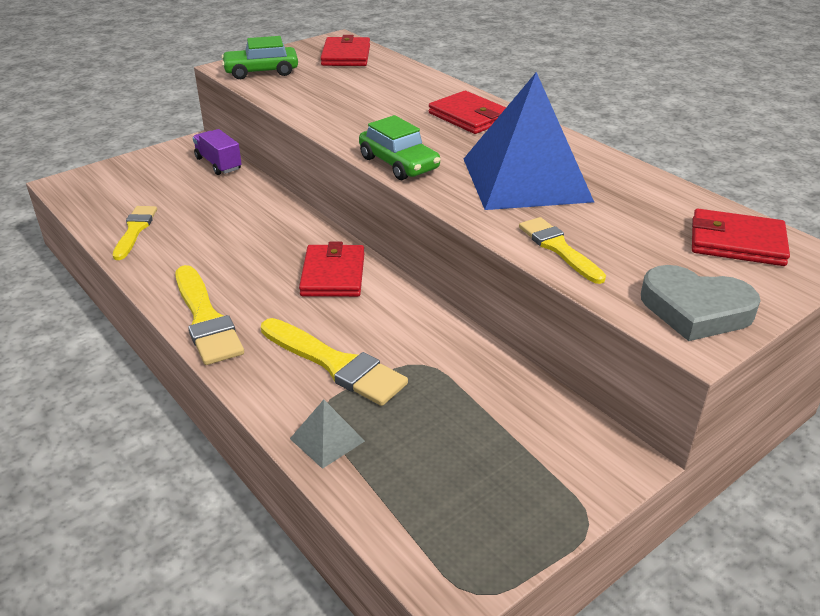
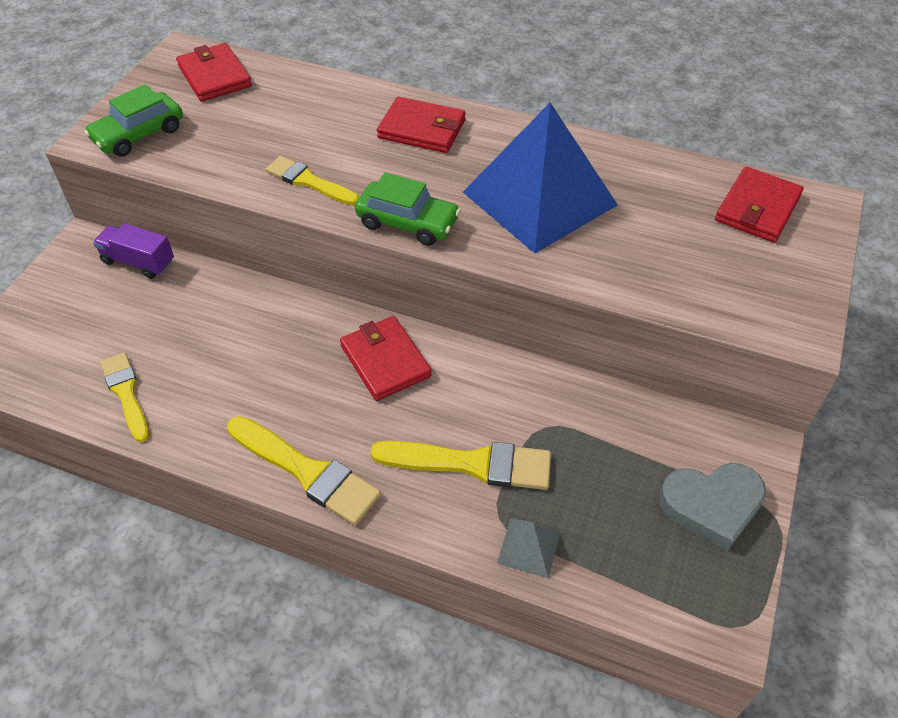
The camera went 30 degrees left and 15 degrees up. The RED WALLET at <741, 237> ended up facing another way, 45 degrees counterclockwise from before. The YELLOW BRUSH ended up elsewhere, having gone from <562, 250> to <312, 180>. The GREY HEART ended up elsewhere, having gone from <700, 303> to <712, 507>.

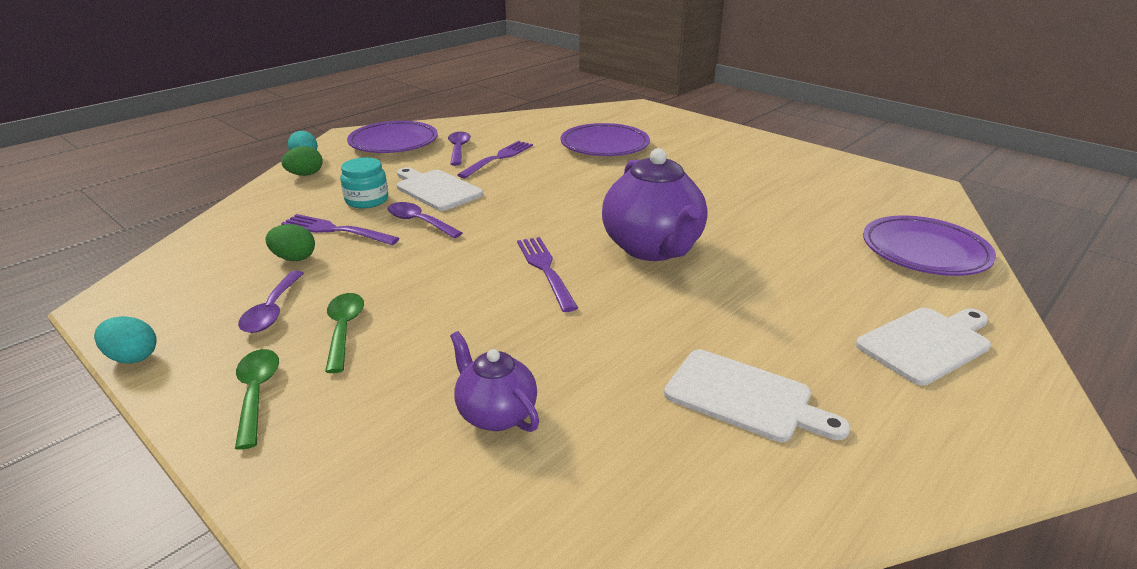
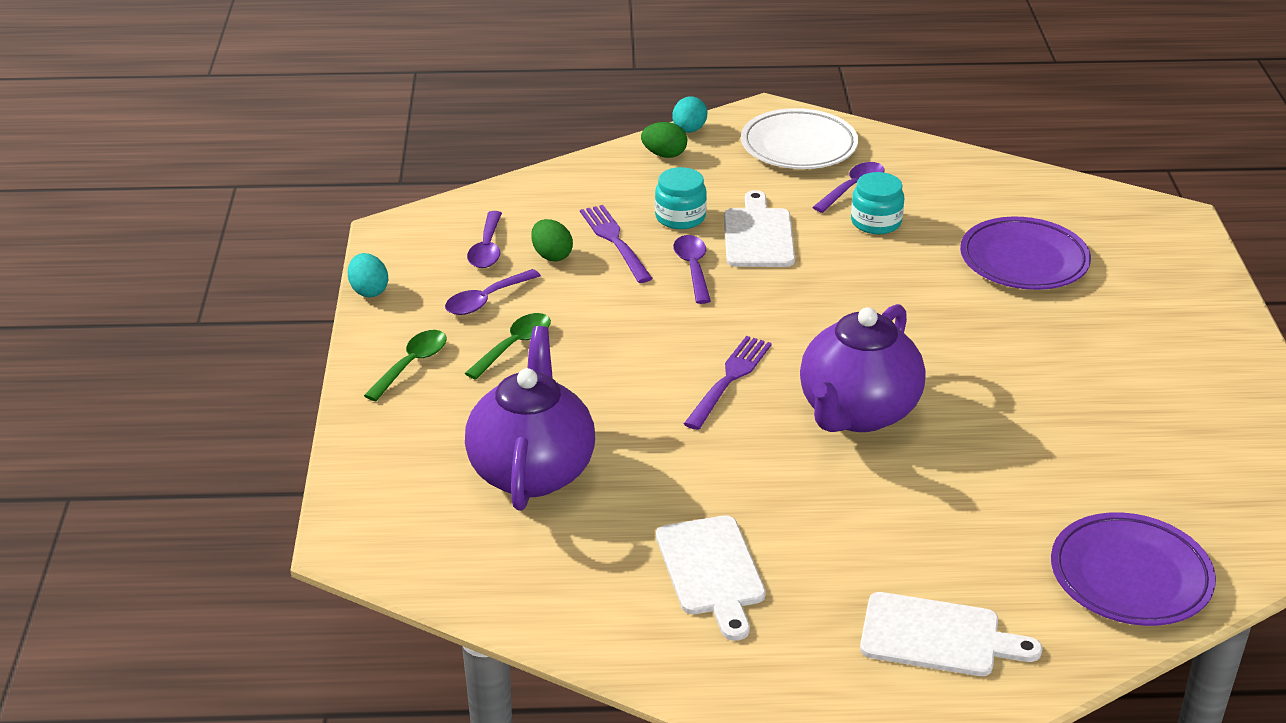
The camera went 45 degrees right and 5 degrees up. What was the PURPLE PLATE at <392, 137> turned into the WHITE PLATE at <799, 138>. Where the PURPLE FORK stood at <495, 159>, the TURQUOISE JAR came to stand at <877, 203>. The size of the PURPLE TEAPOT at <494, 381> changed by a factor of 1.79. The second view gained the PURPLE SPOON at <484, 239>.

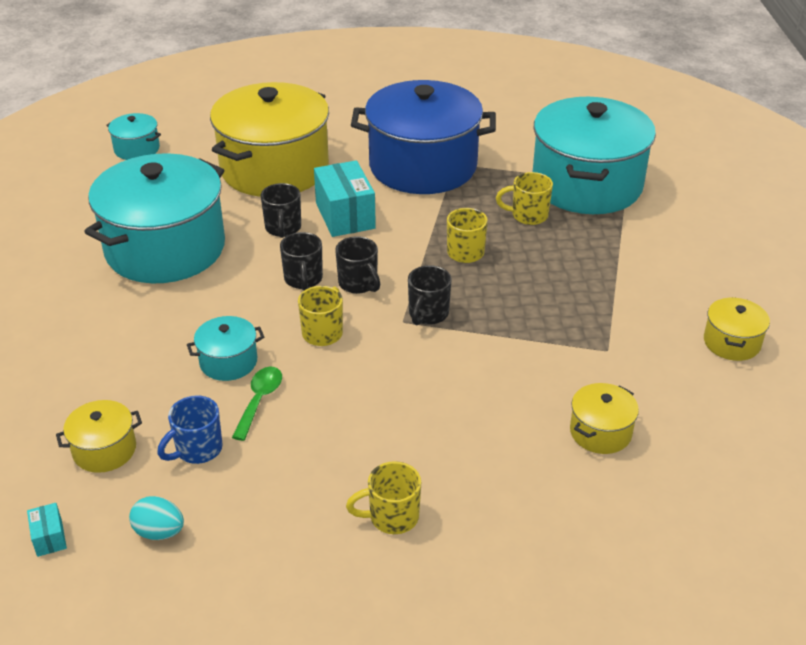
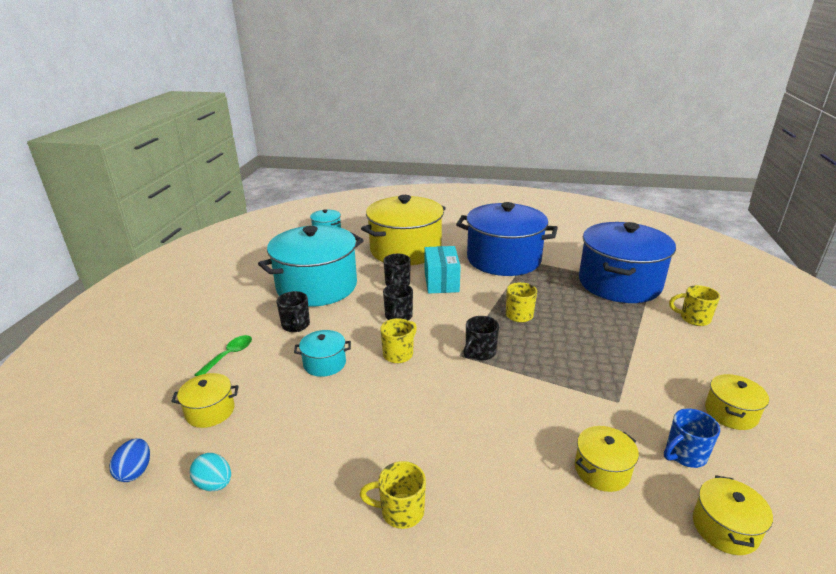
The camera went 15 degrees right and 10 degrees down. What was the TURQUOISE POT at <594, 155> turned into the BLUE POT at <627, 262>. The YELLOW MUG ended up elsewhere, having gone from <524, 198> to <694, 305>. The BLACK MUG ended up elsewhere, having gone from <357, 265> to <293, 311>. The GREEN SPOON ended up elsewhere, having gone from <257, 404> to <223, 355>. The BLUE MUG ended up elsewhere, having gone from <190, 430> to <692, 438>. Where the TURQUOISE BOX stood at <47, 530>, the BLUE EGG came to stand at <129, 460>. The second view gained the YELLOW POT at <733, 515>.

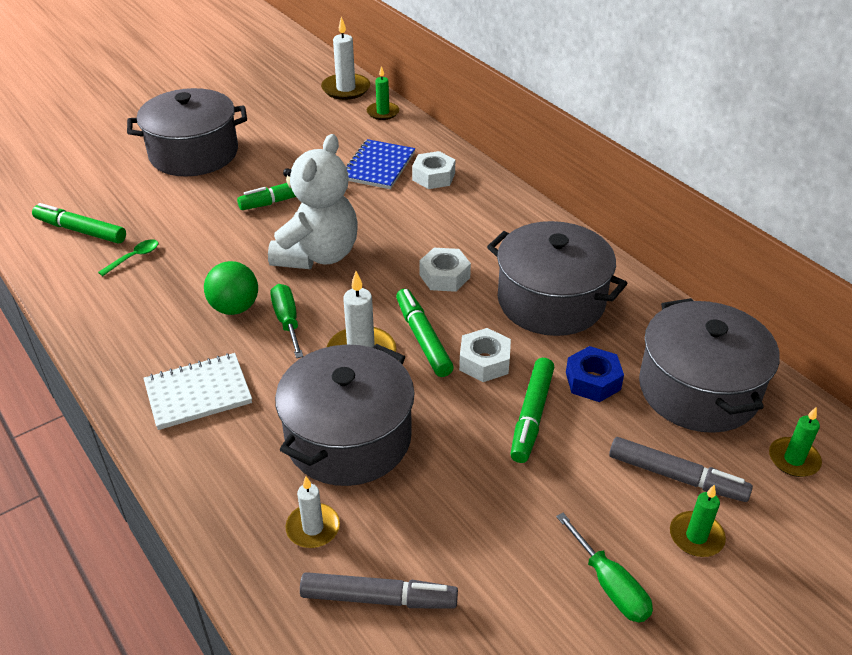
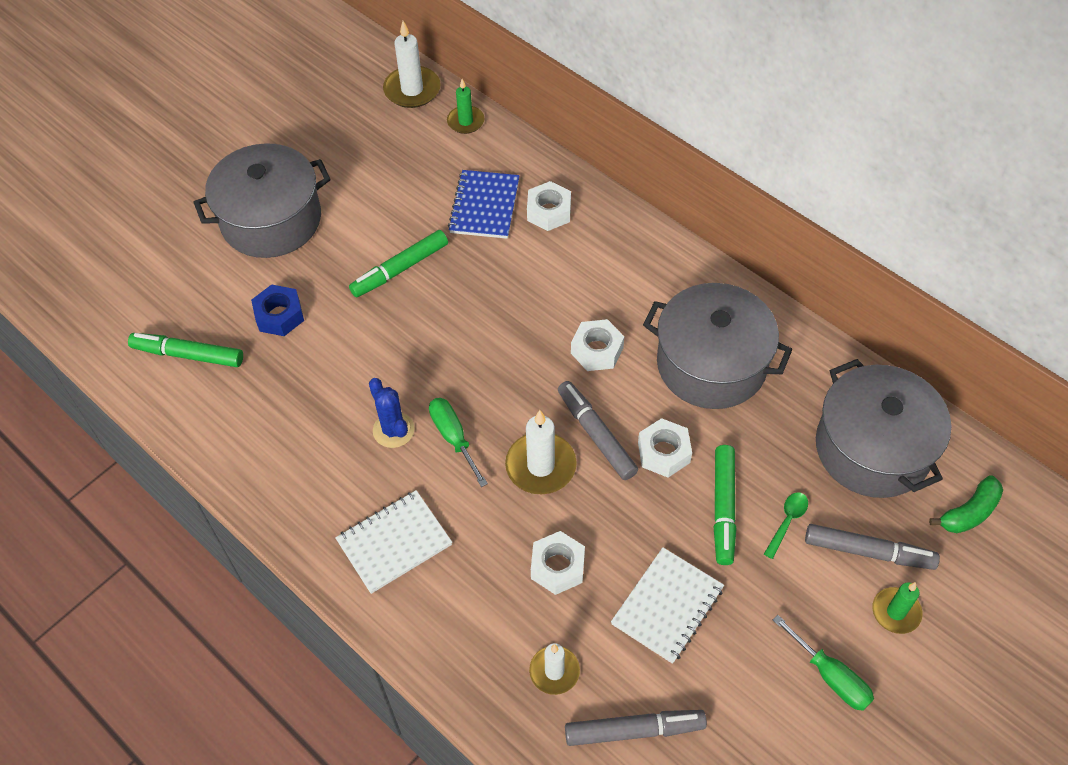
The camera went 10 degrees left and 15 degrees up. The second view lost the WHITE TEDDY BEAR at <313, 201>. The GREEN SPOON ended up elsewhere, having gone from <128, 257> to <786, 525>. Where the GREEN BALL stood at <231, 288>, the BLUE CACTUS came to stand at <392, 413>. What was the GREEN MARKER at <425, 333> turned into the GREY MARKER at <598, 430>. Where the GREY POT stood at <345, 415>, the WHITE NUT came to stand at <558, 563>. The BLUE NUT ended up elsewhere, having gone from <595, 374> to <277, 310>. Where the GREEN CANDLE stood at <795, 442>, the GREEN BANANA came to stand at <966, 504>. The second view gained the WHITE NOTEBOOK at <667, 605>.

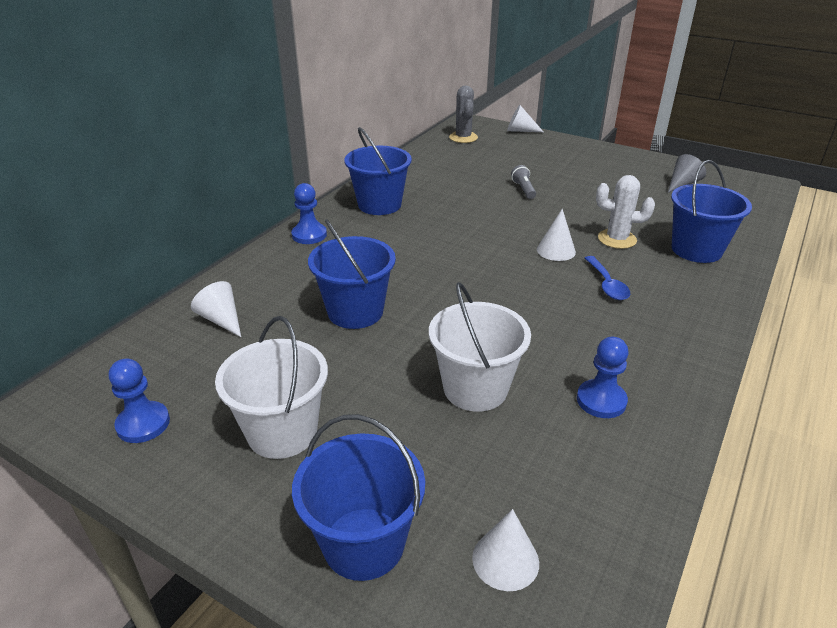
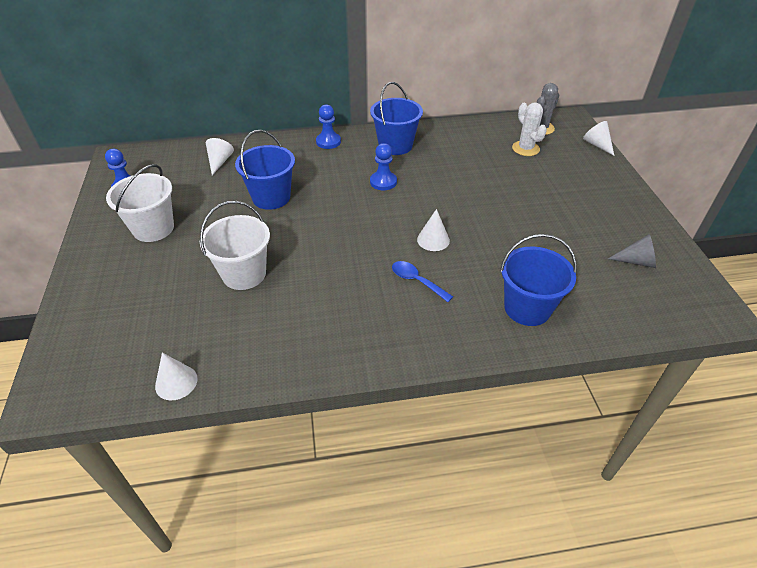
The camera went 50 degrees right and 10 degrees up. The second view lost the GREY FLASHLIGHT at <523, 182>. The WHITE CACTUS ended up elsewhere, having gone from <625, 212> to <529, 129>. The BLUE SPOON at <607, 278> ended up facing another way, 90 degrees clockwise from before. The BLUE PAWN ended up elsewhere, having gone from <603, 377> to <383, 166>. The second view lost the BLUE BUCKET at <358, 497>. The WHITE CONE ended up elsewhere, having gone from <505, 550> to <176, 376>.

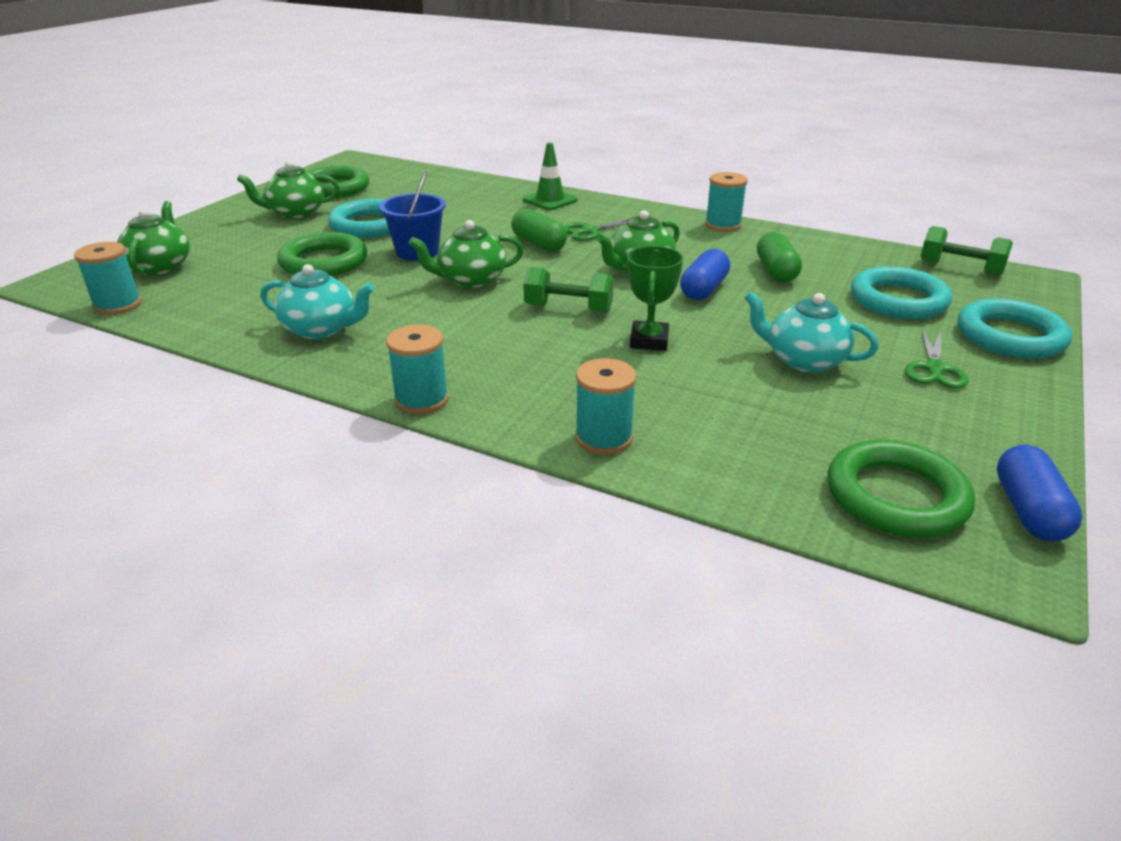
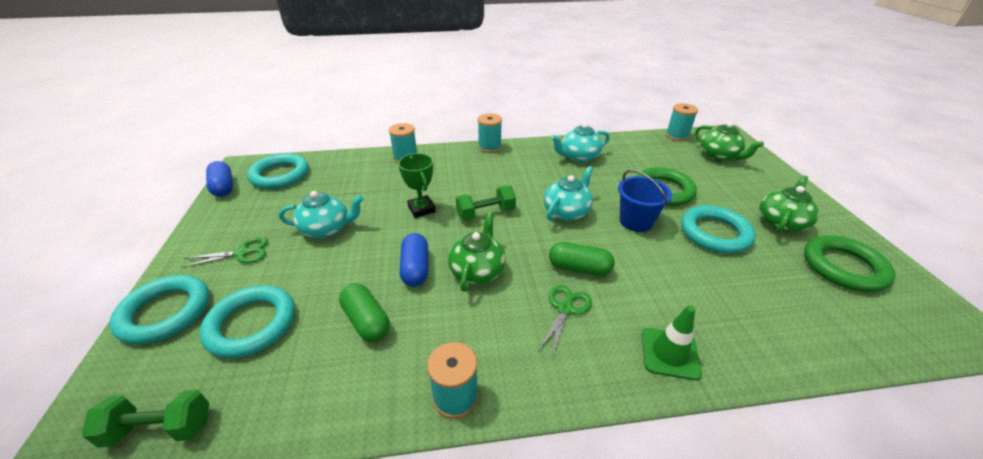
The camera went 145 degrees right and 5 degrees up. What was the GREEN TEAPOT at <466, 254> turned into the TURQUOISE TEAPOT at <568, 193>. The GREEN SCISSORS at <936, 359> ended up facing another way, 90 degrees clockwise from before. What was the GREEN RING at <901, 489> turned into the TURQUOISE RING at <278, 171>.

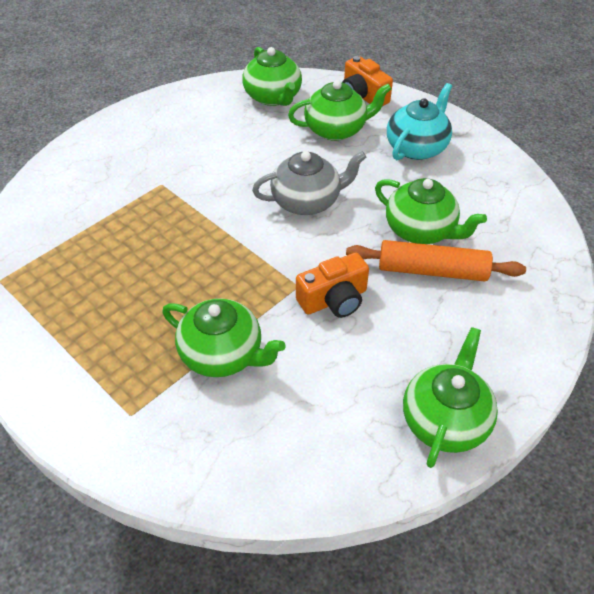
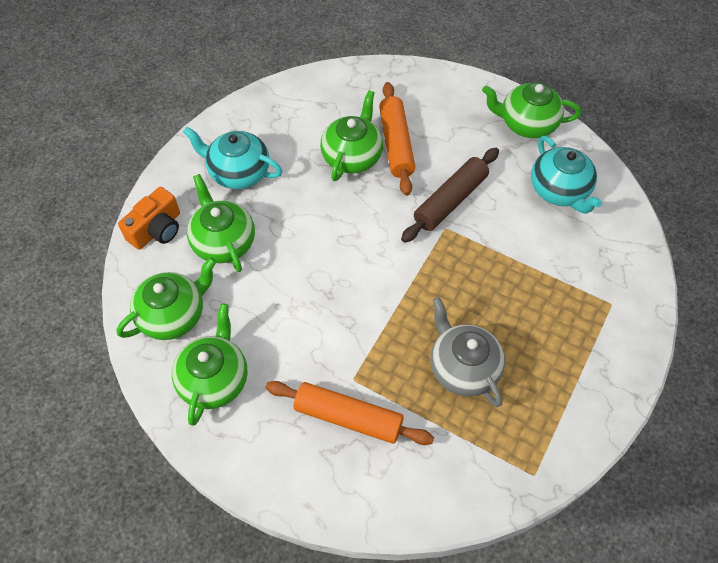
The camera went 105 degrees left and 10 degrees up. The GREY TEAPOT ended up elsewhere, having gone from <309, 183> to <467, 352>. Where the ORANGE CAMERA stood at <332, 285>, the BROWN ROLLING PIN came to stand at <450, 195>. The GREEN TEAPOT ended up elsewhere, having gone from <224, 337> to <210, 364>. The second view gained the TURQUOISE TEAPOT at <566, 175>. The second view gained the ORANGE ROLLING PIN at <350, 413>.

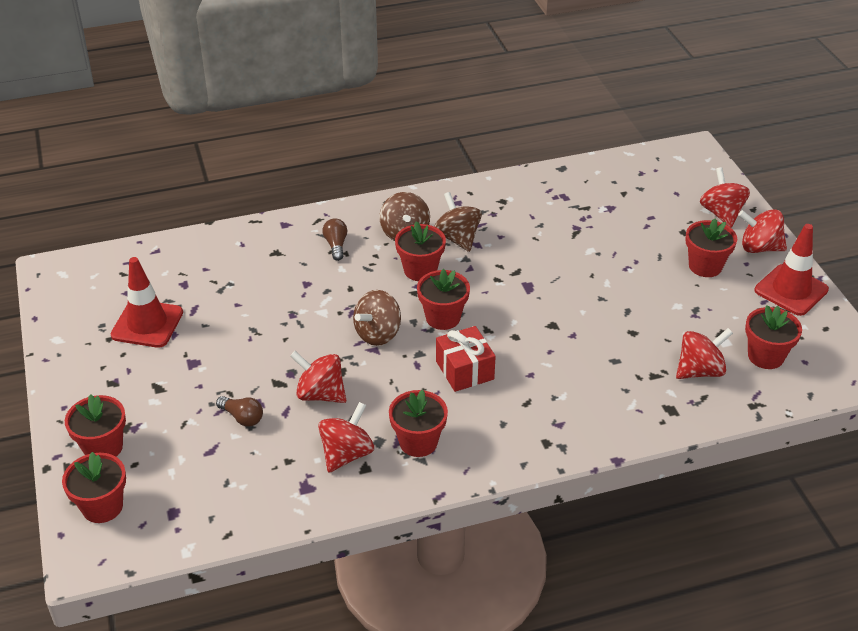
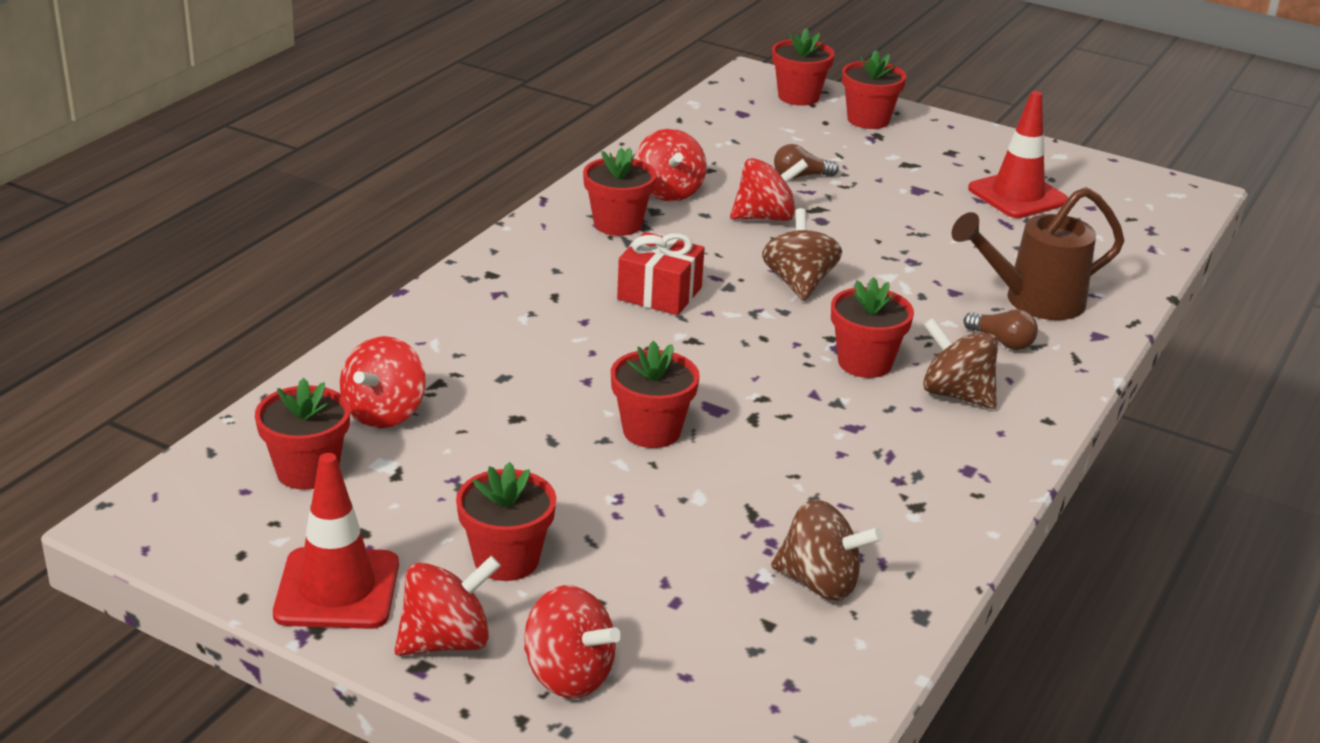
The camera went 135 degrees right and 10 degrees down. The BROWN SPINNING TOP ended up elsewhere, having gone from <458, 222> to <827, 550>. The RED FLOWER POT ended up elsewhere, having gone from <443, 299> to <655, 394>. The second view gained the BROWN WATERING CAN at <1037, 253>.

